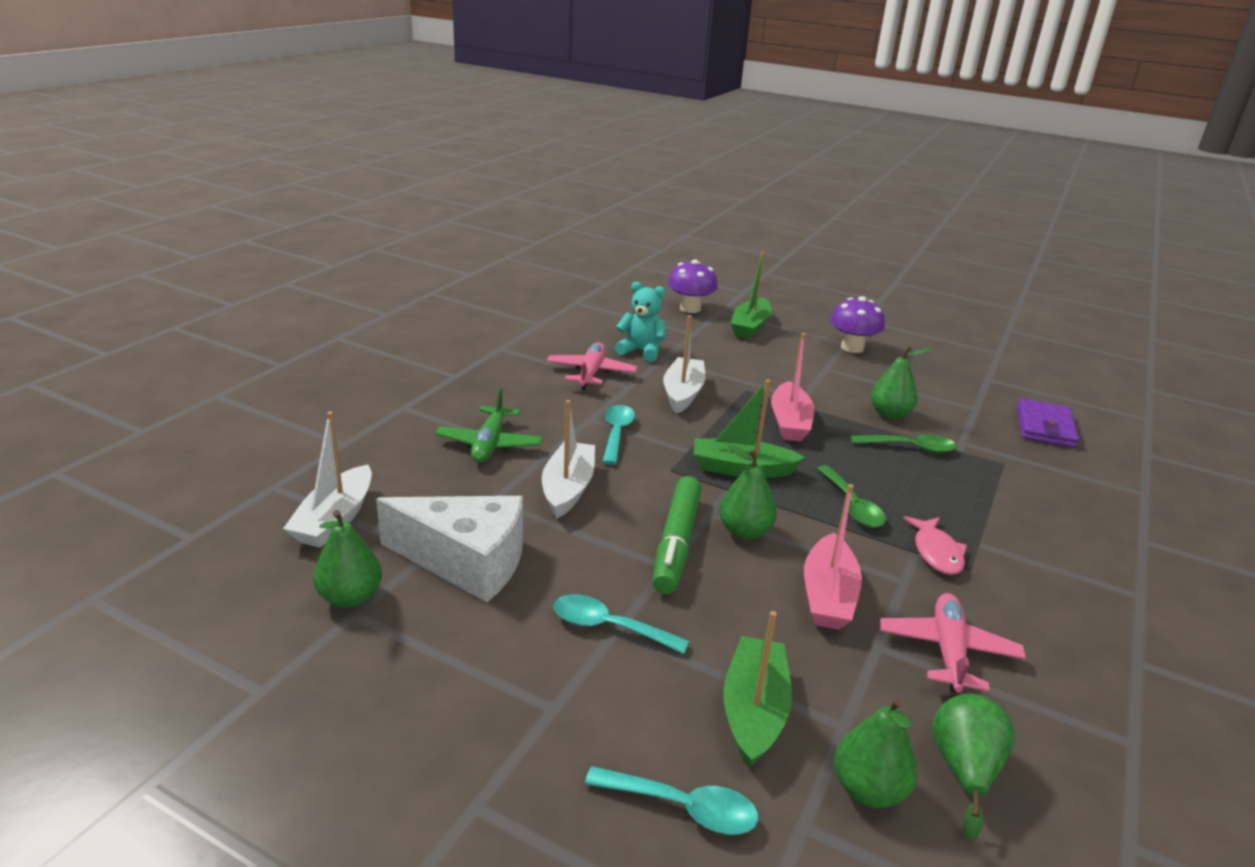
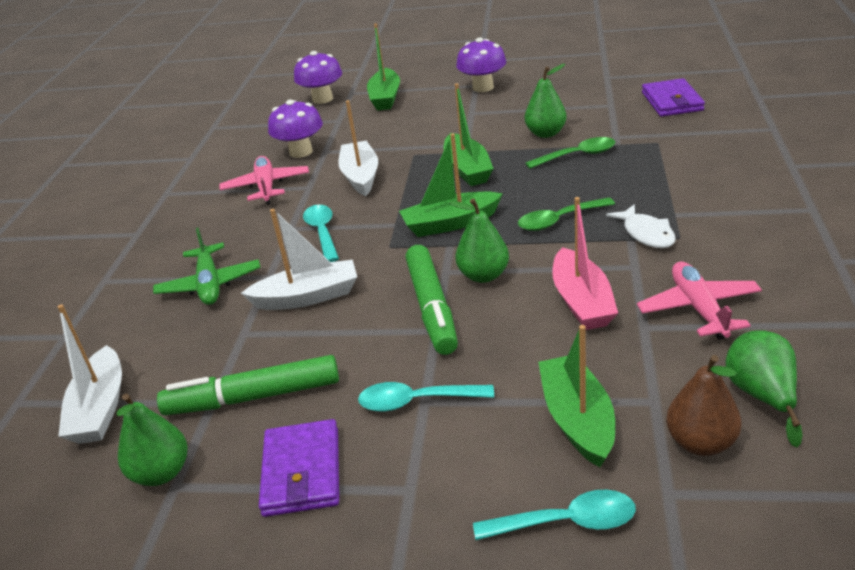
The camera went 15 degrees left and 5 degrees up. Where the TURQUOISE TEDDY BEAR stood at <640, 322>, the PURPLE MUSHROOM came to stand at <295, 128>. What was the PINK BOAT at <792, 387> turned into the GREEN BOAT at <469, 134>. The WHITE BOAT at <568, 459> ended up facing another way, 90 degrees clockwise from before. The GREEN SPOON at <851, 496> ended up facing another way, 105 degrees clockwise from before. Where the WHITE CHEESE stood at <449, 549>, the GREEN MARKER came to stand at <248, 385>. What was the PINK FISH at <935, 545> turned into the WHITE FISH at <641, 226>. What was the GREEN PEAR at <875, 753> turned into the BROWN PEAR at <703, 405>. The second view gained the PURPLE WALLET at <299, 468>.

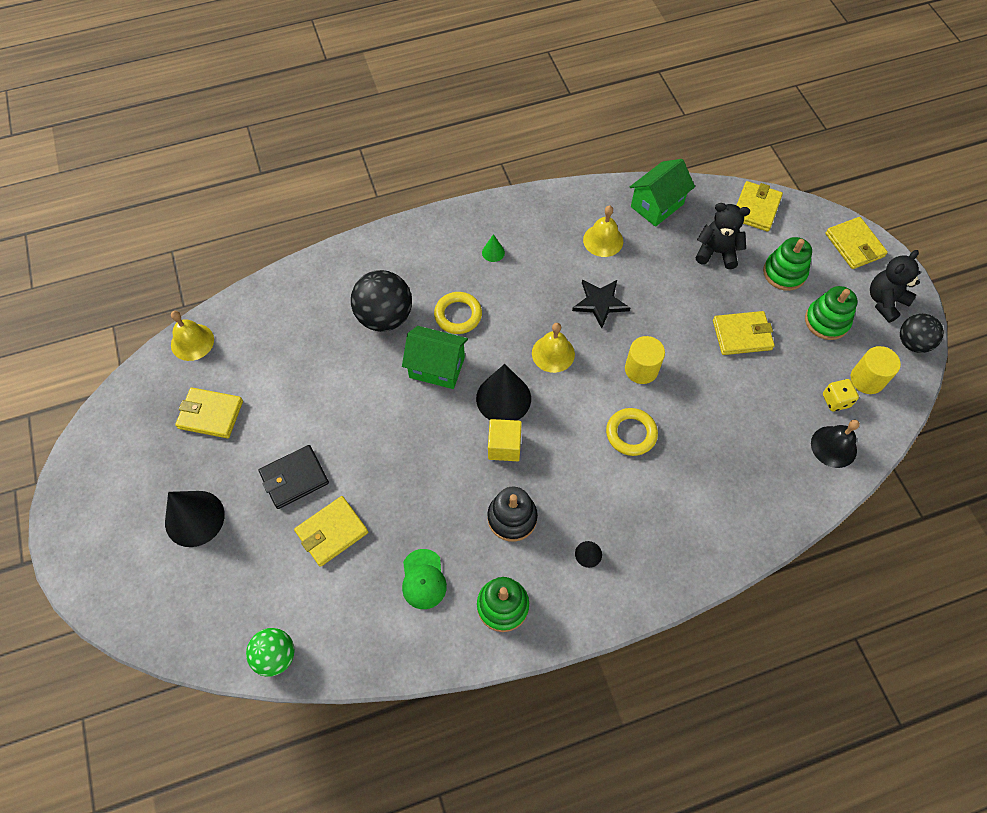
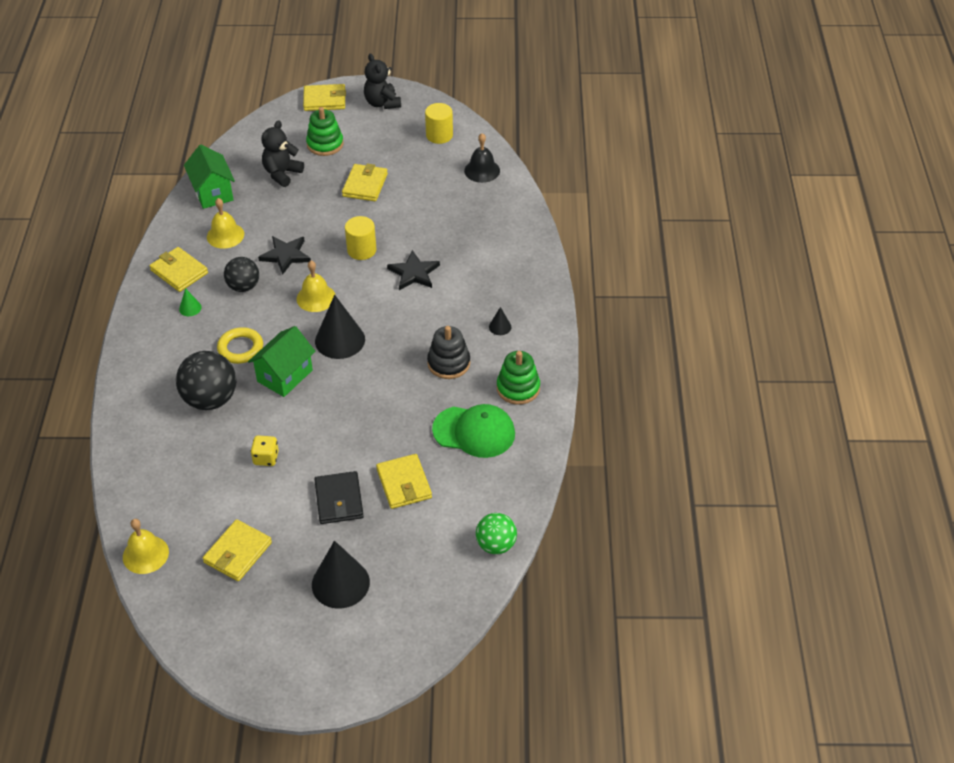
The camera went 70 degrees left and 15 degrees down. The YELLOW WALLET ended up elsewhere, having gone from <760, 206> to <178, 269>. The second view lost the GREEN STACKING TOY at <831, 313>. The BLACK BALL ended up elsewhere, having gone from <922, 333> to <241, 274>. The YELLOW DICE ended up elsewhere, having gone from <841, 395> to <265, 450>. Where the YELLOW RING stood at <632, 432>, the BLACK STAR came to stand at <413, 270>. The second view lost the YELLOW CUBE at <505, 440>. The size of the GREEN CAP at <424, 579> changed by a factor of 1.57.

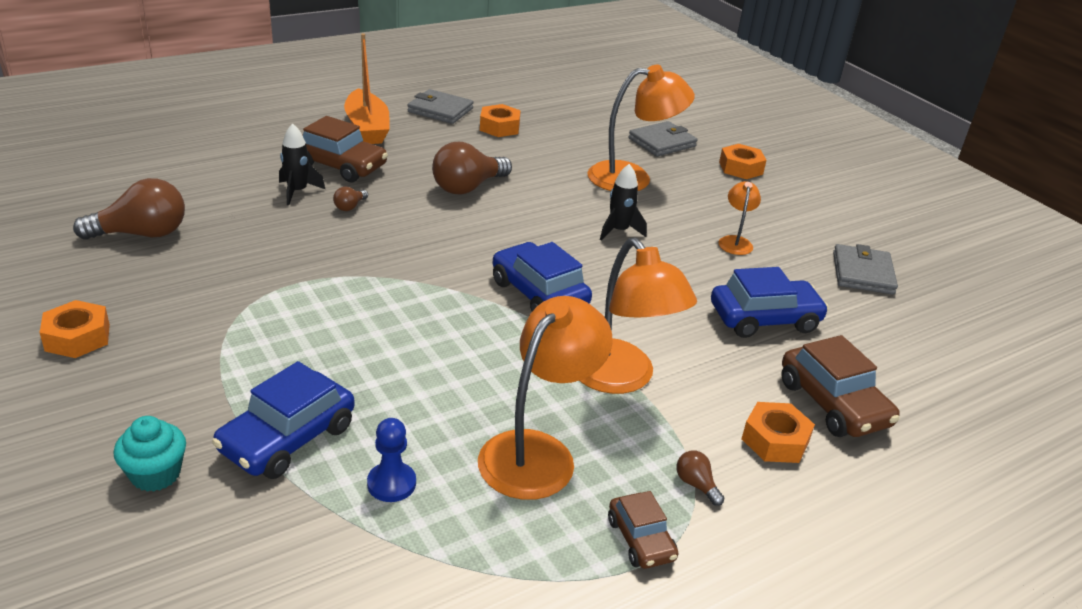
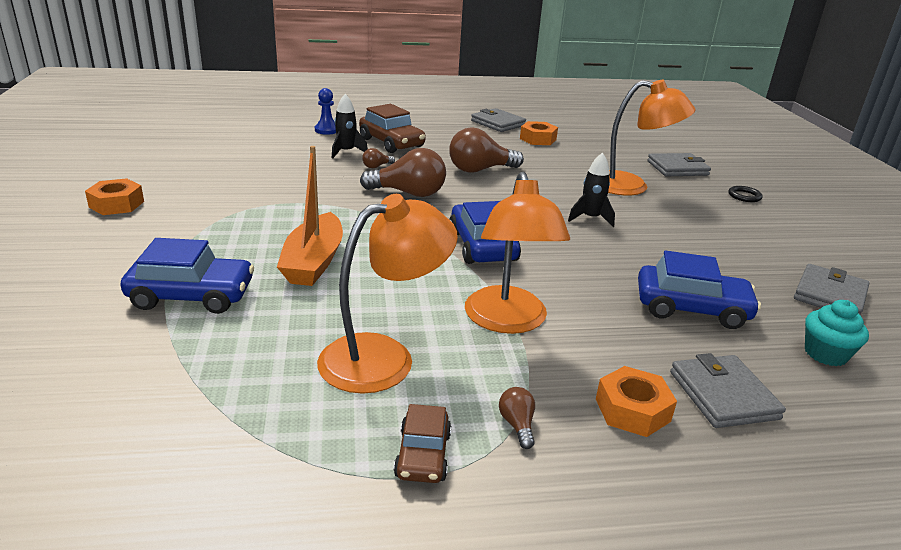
The camera went 25 degrees right and 5 degrees down. The ORANGE BOAT ended up elsewhere, having gone from <367, 88> to <310, 216>. Where the ORANGE NUT stood at <743, 161>, the BLACK RING came to stand at <745, 194>. The BROWN LIGHT BULB ended up elsewhere, having gone from <129, 209> to <403, 172>. The second view lost the ORANGE LAMP at <739, 218>. Where the BROWN CAR stood at <840, 386>, the GREY WALLET came to stand at <728, 390>. The BLUE CAR at <283, 420> ended up facing another way, 150 degrees counterclockwise from before. The TURQUOISE CUPCAKE ended up elsewhere, having gone from <150, 454> to <837, 333>. The BLUE PAWN ended up elsewhere, having gone from <391, 460> to <325, 111>.

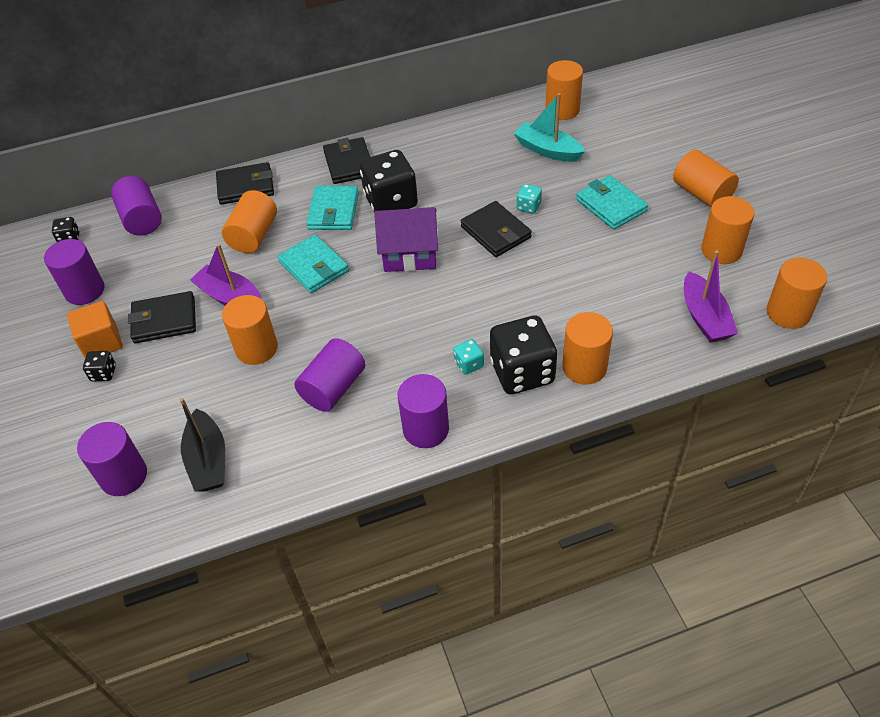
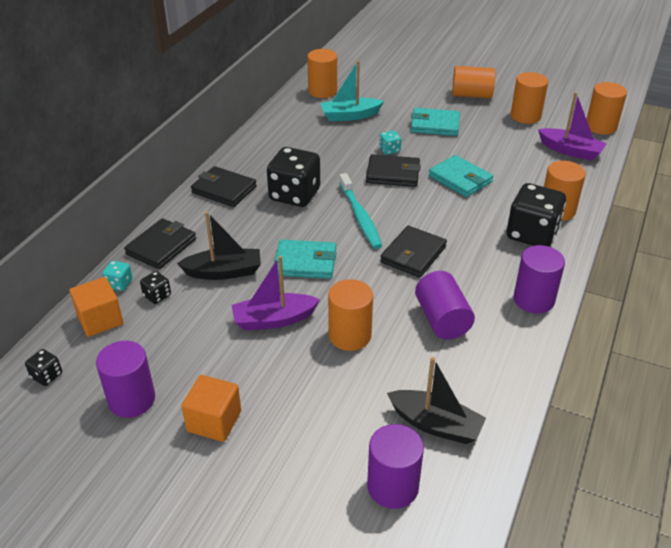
The camera went 50 degrees left and 10 degrees down. Where the PURPLE CYLINDER stood at <136, 206>, the ORANGE CUBE came to stand at <96, 307>. The TURQUOISE WALLET ended up elsewhere, having gone from <332, 208> to <461, 176>. Where the ORANGE CYLINDER stood at <249, 221>, the BLACK BOAT came to stand at <219, 245>. Where the PURPLE HOUSE stood at <406, 239>, the TURQUOISE TOOTHBRUSH came to stand at <360, 211>. The BLACK WALLET ended up elsewhere, having gone from <162, 317> to <413, 252>. The TURQUOISE DICE ended up elsewhere, having gone from <468, 357> to <117, 276>. The BLACK DICE ended up elsewhere, having gone from <99, 366> to <155, 287>.

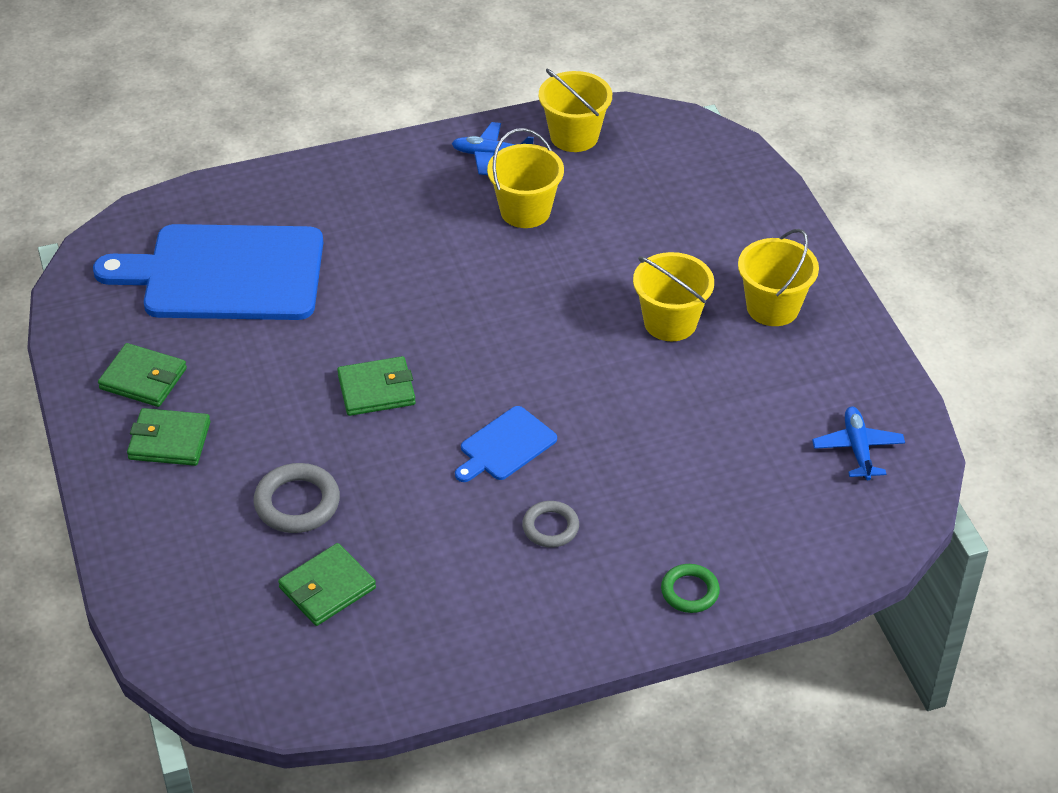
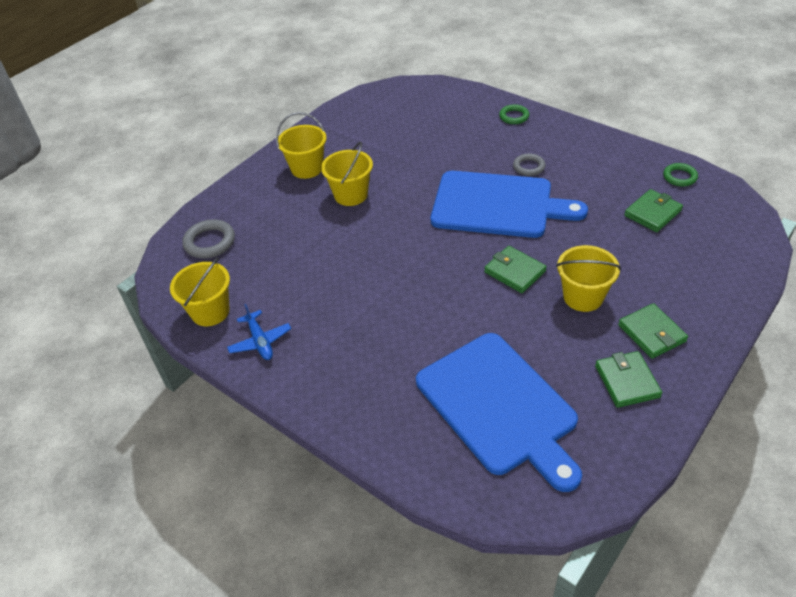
The camera went 120 degrees left and 0 degrees up. The YELLOW BUCKET ended up elsewhere, having gone from <525, 178> to <588, 278>. The size of the BLUE CUTTING BOARD at <506, 444> changed by a factor of 2.20. The second view lost the BLUE PLANE at <858, 443>. The GREY RING ended up elsewhere, having gone from <297, 498> to <208, 238>. The GREEN WALLET at <327, 584> ended up facing another way, 60 degrees counterclockwise from before. The second view gained the GREEN RING at <680, 175>.

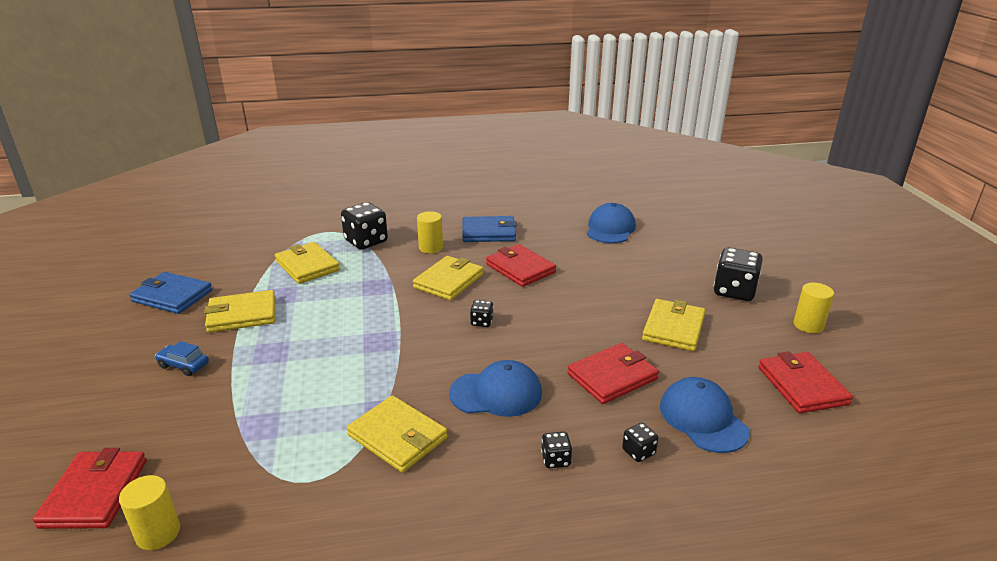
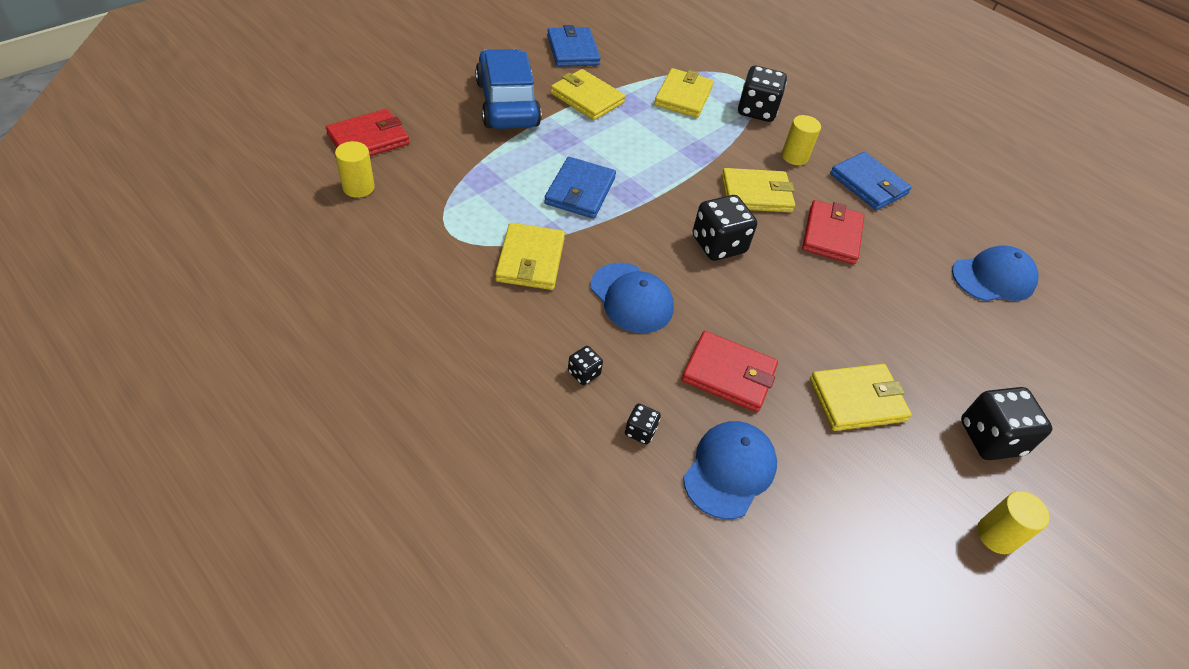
The camera went 50 degrees right and 20 degrees up. The size of the BLACK DICE at <482, 313> changed by a factor of 2.05. The size of the BLUE CAR at <182, 358> changed by a factor of 2.48. The second view lost the RED WALLET at <805, 382>. The second view gained the BLUE WALLET at <580, 188>.

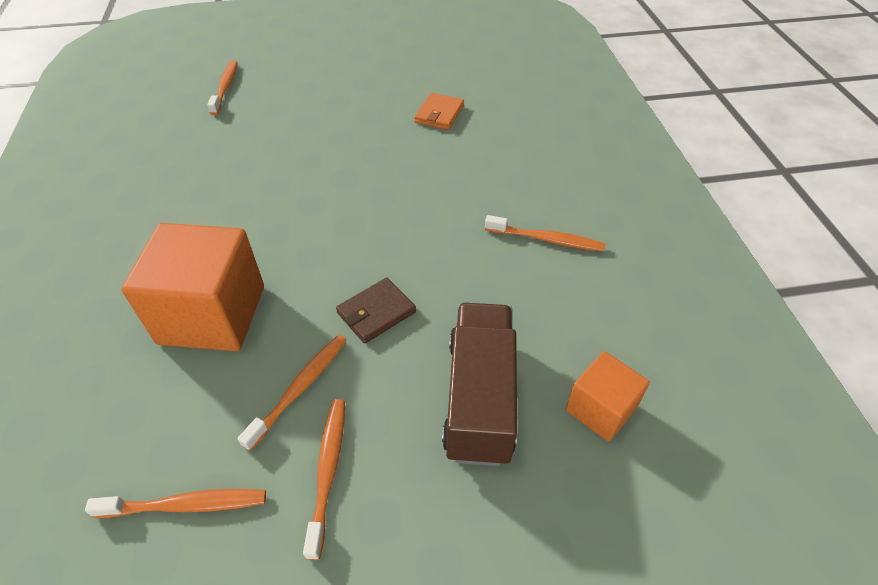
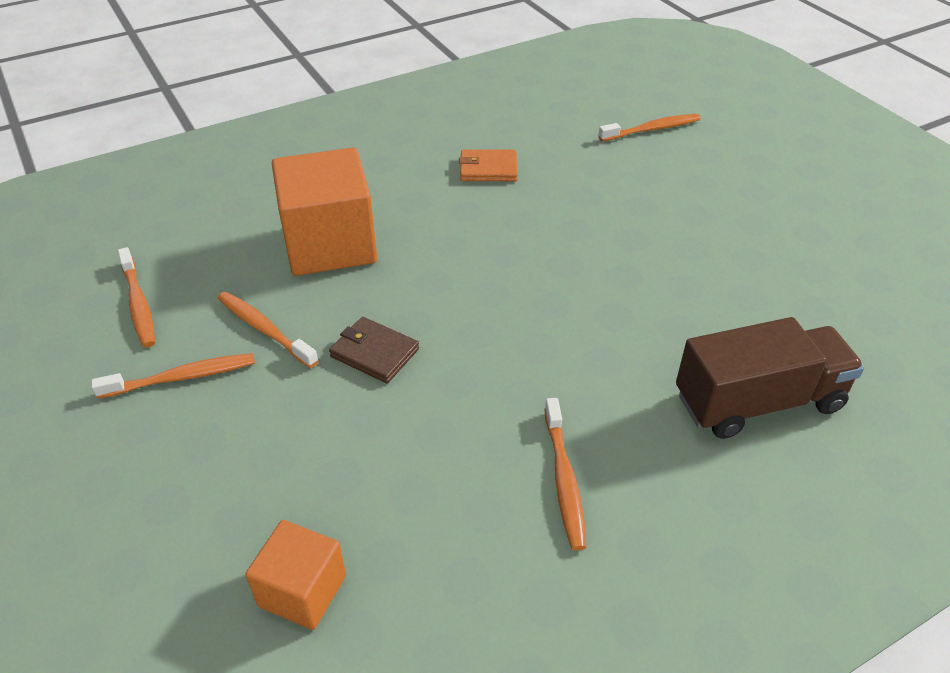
The camera went 70 degrees right and 5 degrees down. The ORANGE WALLET ended up elsewhere, having gone from <439, 111> to <488, 165>. The BROWN TRUCK ended up elsewhere, having gone from <479, 384> to <770, 378>. The ORANGE TOOTHBRUSH at <292, 393> ended up facing another way, 150 degrees counterclockwise from before.

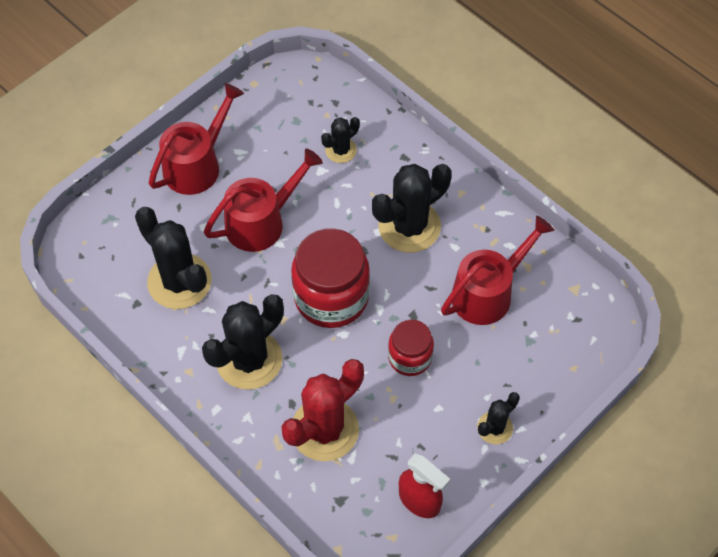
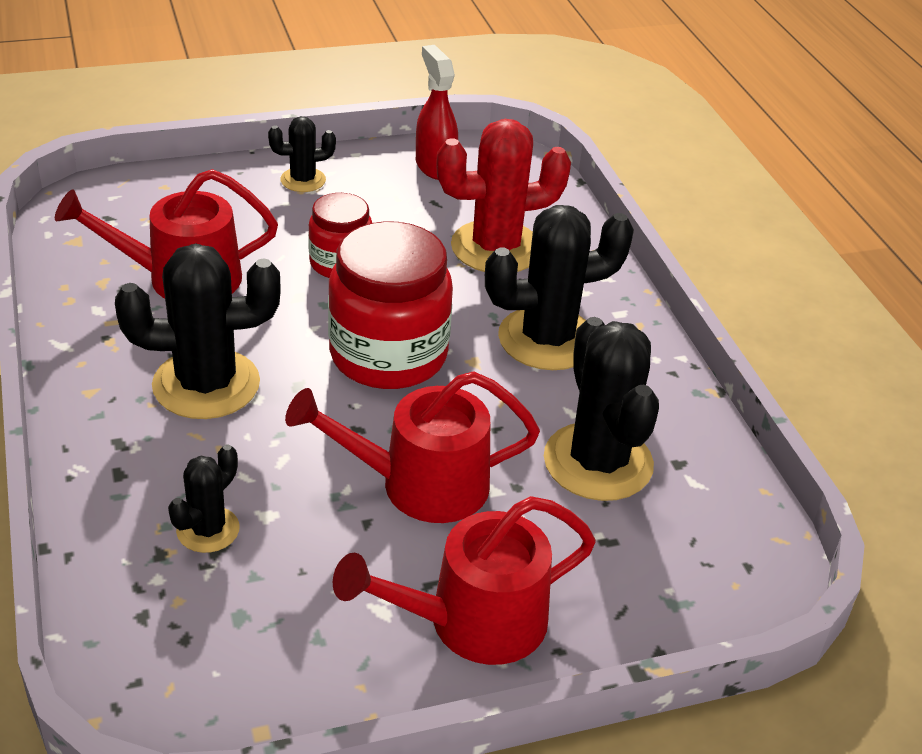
The camera went 155 degrees left and 20 degrees down. The BLACK CACTUS at <340, 140> ended up facing another way, 45 degrees counterclockwise from before.

